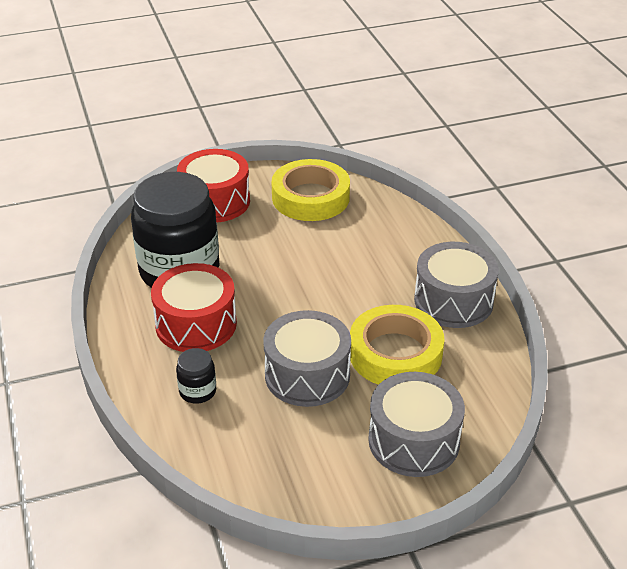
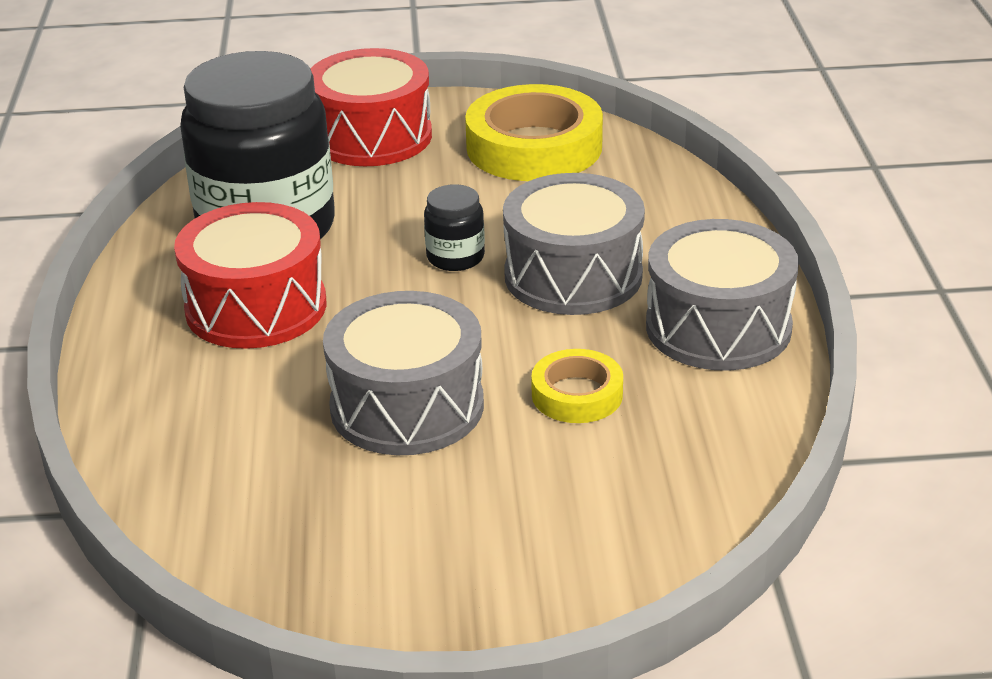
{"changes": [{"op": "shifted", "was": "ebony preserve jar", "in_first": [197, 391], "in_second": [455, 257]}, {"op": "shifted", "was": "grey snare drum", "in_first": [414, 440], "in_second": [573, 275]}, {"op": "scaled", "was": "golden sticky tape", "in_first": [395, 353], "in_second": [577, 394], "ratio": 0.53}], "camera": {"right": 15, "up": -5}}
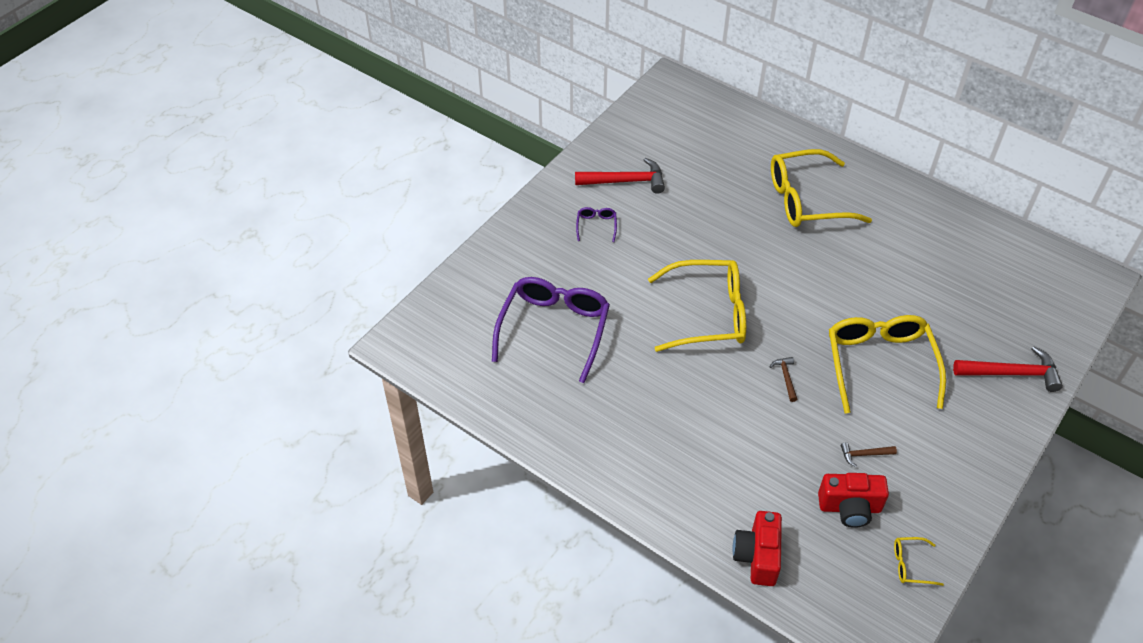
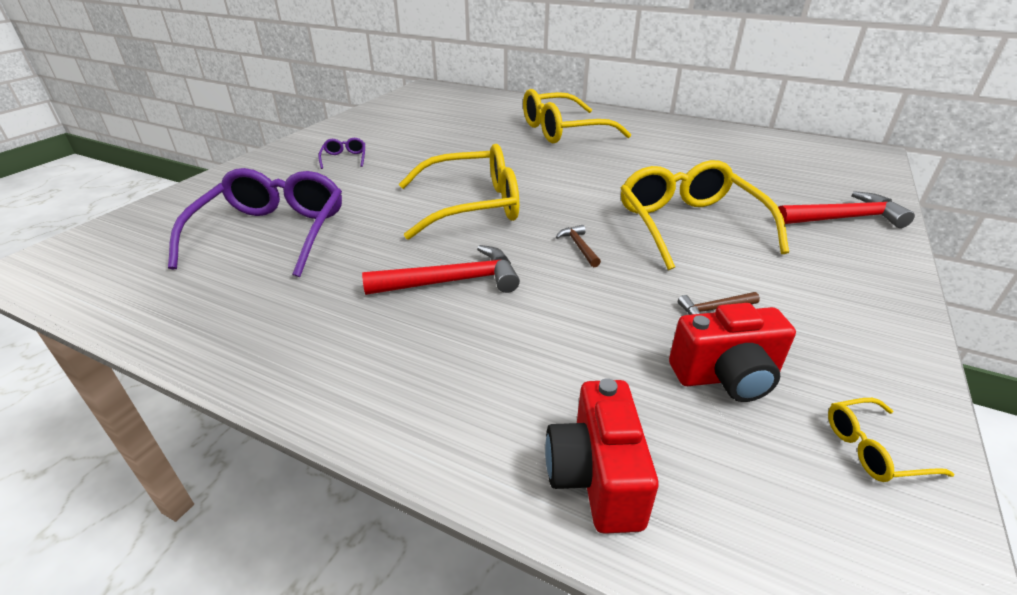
{"changes": [{"op": "shifted", "was": "crimson carpenter's hammer", "in_first": [626, 181], "in_second": [452, 281]}], "camera": {"right": -10, "up": -15}}
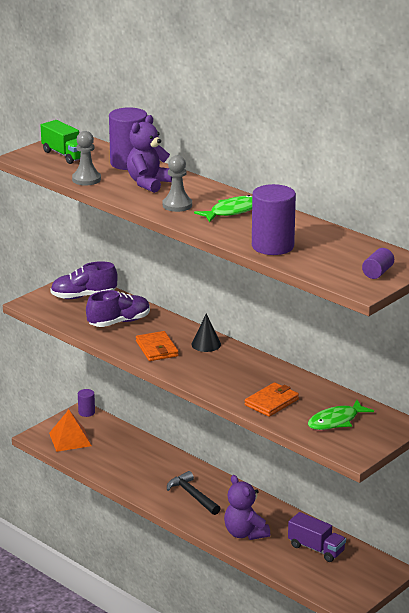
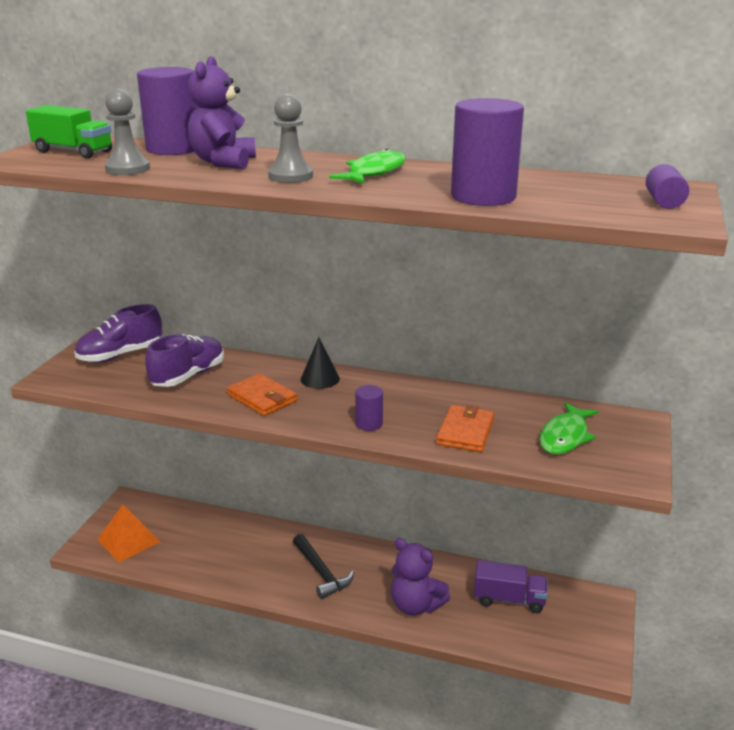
{"changes": [{"op": "rotated", "was": "ebony carpenter's hammer", "in_first": [192, 495], "in_second": [321, 572], "clockwise": -150}, {"op": "shifted", "was": "purple cylinder shape", "in_first": [86, 412], "in_second": [369, 424]}], "camera": {"right": -25, "up": 0}}
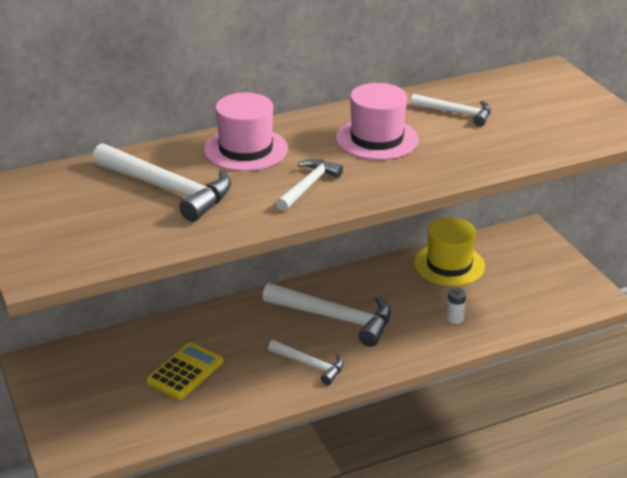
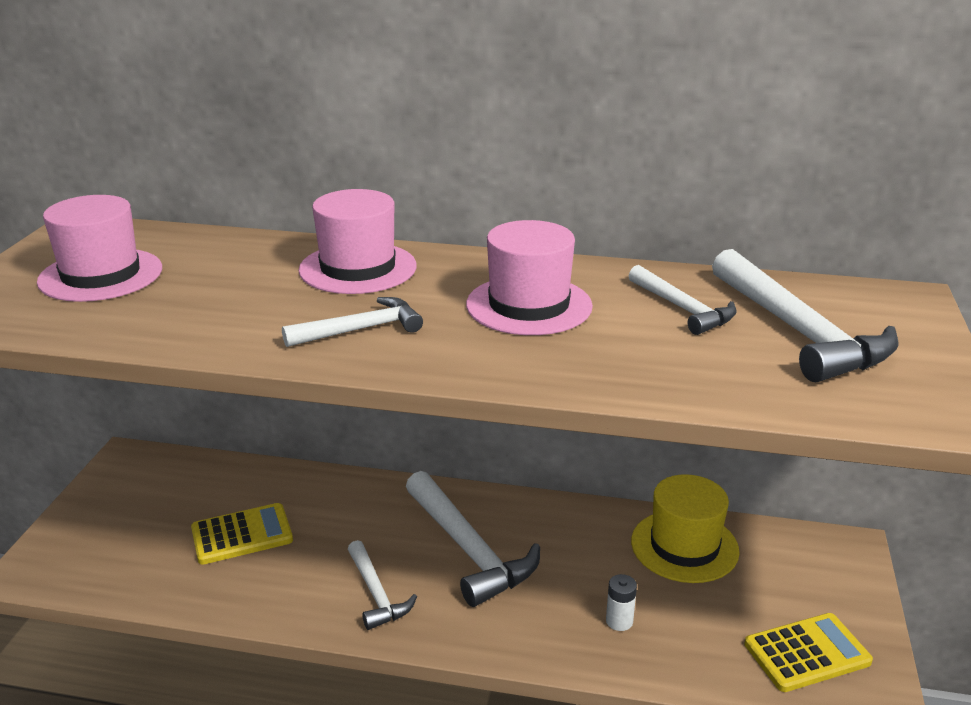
{"changes": [{"op": "new", "now": "pink hat", "in_second": [101, 275]}, {"op": "shifted", "was": "snow-white carpenter's hammer", "in_first": [168, 189], "in_second": [799, 332]}, {"op": "new", "now": "golden calculator", "in_second": [807, 653]}], "camera": {"right": 35, "up": -5}}
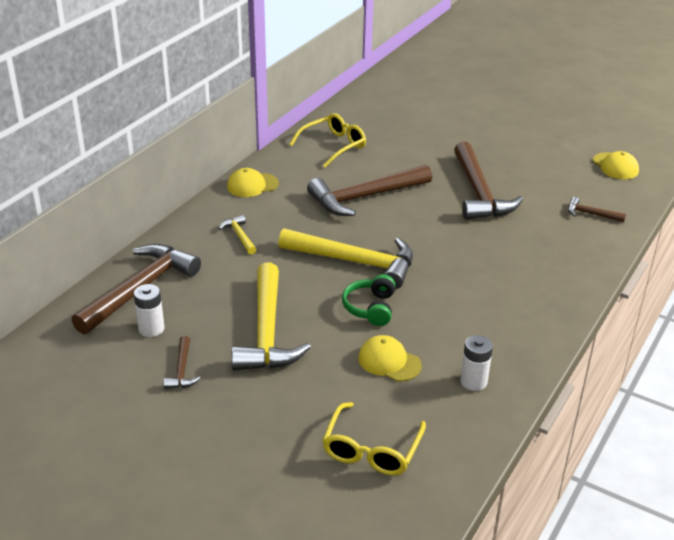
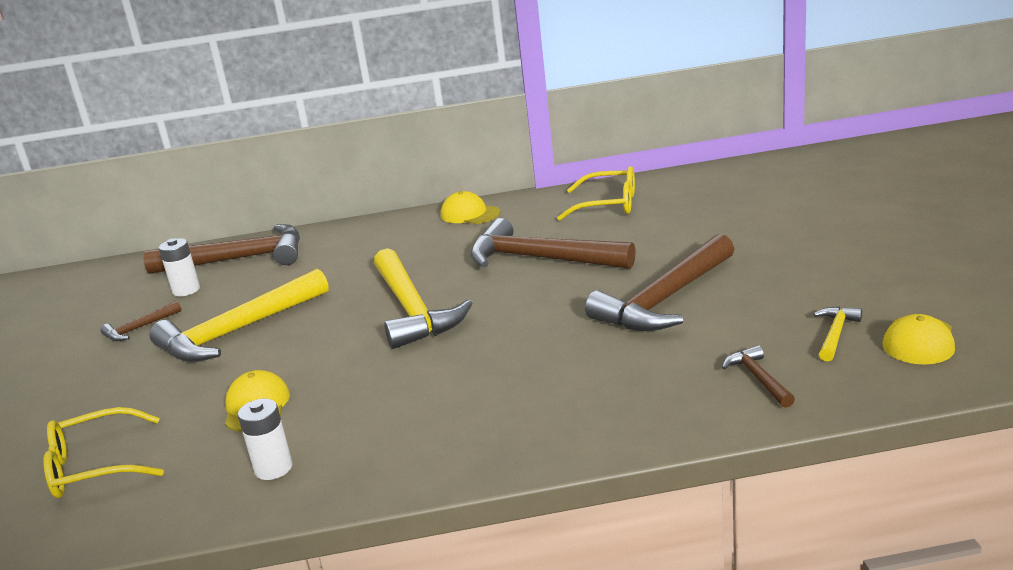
{"changes": [{"op": "shifted", "was": "golden carpenter's hammer", "in_first": [239, 236], "in_second": [835, 334]}, {"op": "gone", "was": "green headphones", "in_first": [370, 308]}], "camera": {"right": 55, "up": -10}}
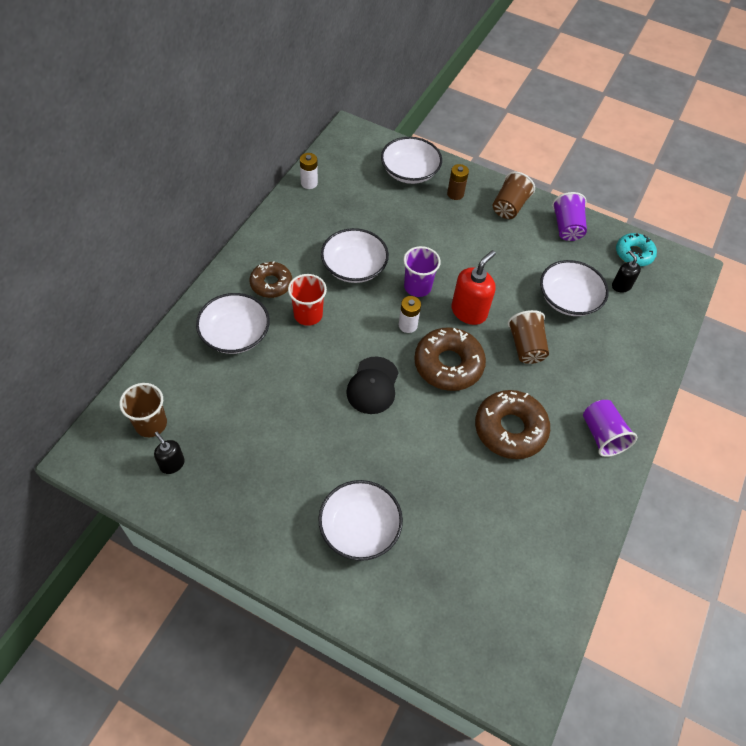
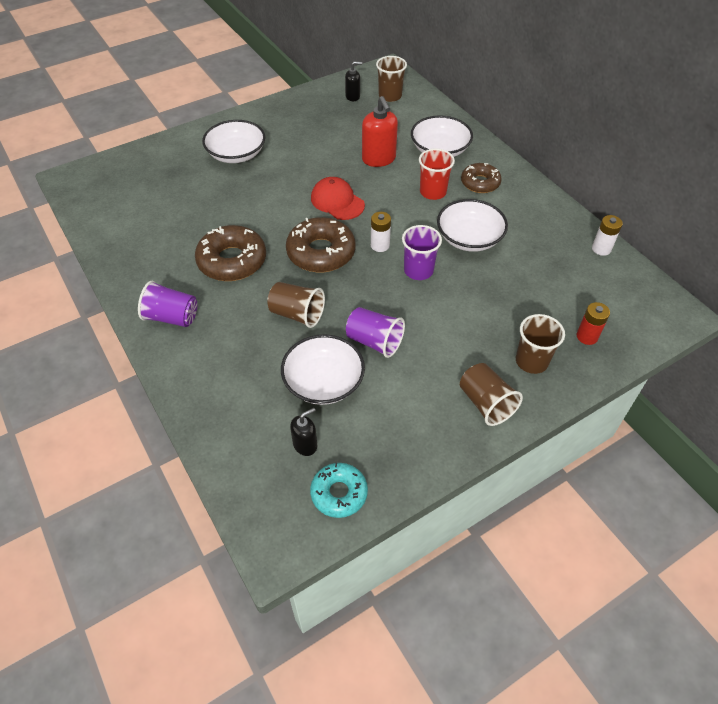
{"changes": [{"op": "rotated", "was": "ebony soap pump", "in_first": [621, 286], "in_second": [305, 445], "clockwise": -45}, {"op": "repainted", "was": "ebony peaked cap", "now": "crimson peaked cap", "in_first": [373, 385], "in_second": [337, 201]}, {"op": "shifted", "was": "purple tumbler", "in_first": [567, 227], "in_second": [374, 341]}, {"op": "shifted", "was": "crimson soap pump", "in_first": [469, 311], "in_second": [379, 159]}, {"op": "swapped", "was": "brown AA battery", "now": "brown tumbler", "in_first": [455, 194], "in_second": [531, 361]}, {"op": "swapped", "was": "snow-white serving bowl", "now": "crimson AA battery", "in_first": [409, 172], "in_second": [587, 336]}], "camera": {"right": 125, "up": -5}}
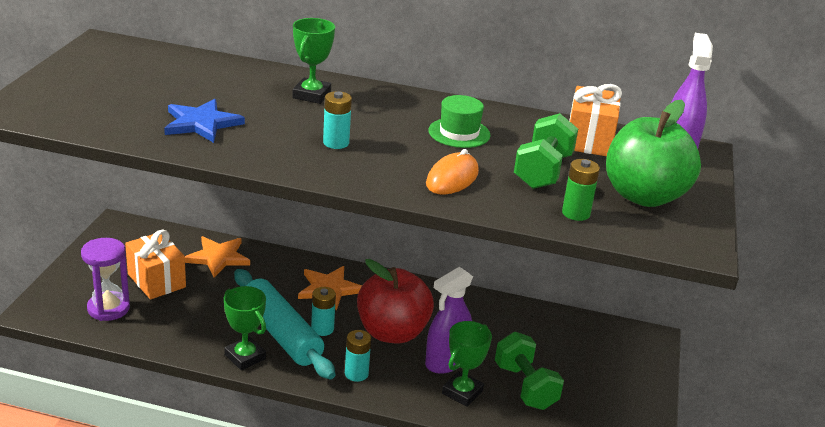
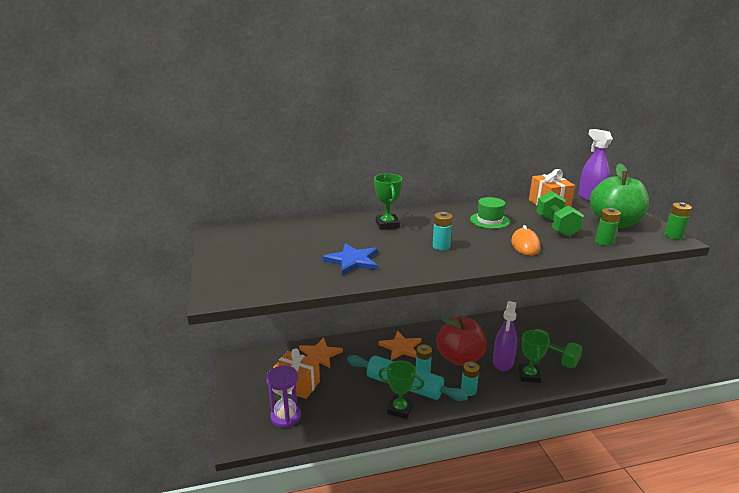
{"changes": [{"op": "new", "now": "green AA battery", "in_second": [673, 236]}], "camera": {"right": -25, "up": -5}}
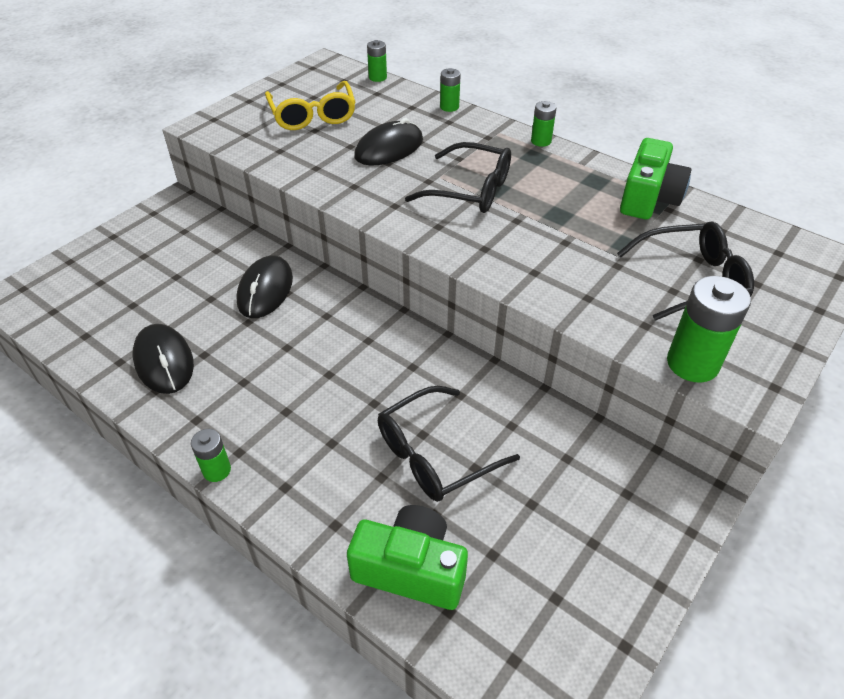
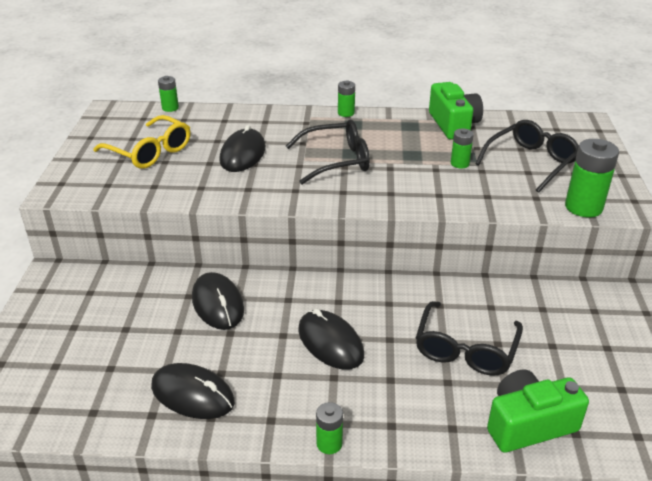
{"changes": [{"op": "new", "now": "ebony computer mouse", "in_second": [330, 342]}, {"op": "shifted", "was": "green AA battery", "in_first": [449, 107], "in_second": [459, 163]}], "camera": {"right": -35, "up": -10}}
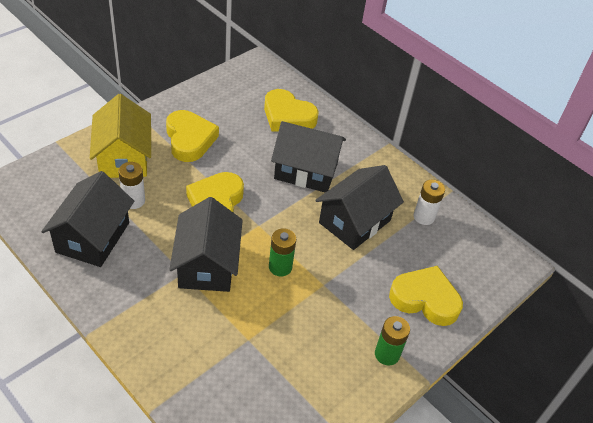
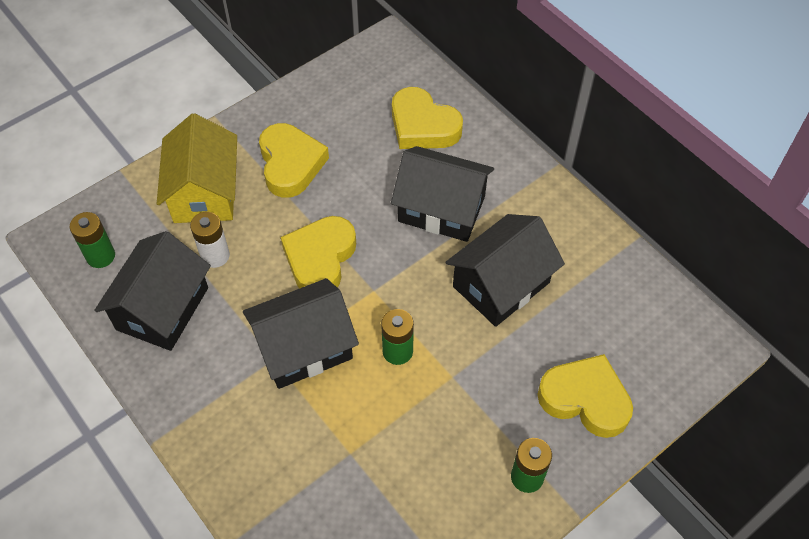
{"changes": [{"op": "new", "now": "green AA battery", "in_second": [100, 256]}, {"op": "rotated", "was": "ebony toy house", "in_first": [207, 264], "in_second": [304, 347], "clockwise": 60}, {"op": "gone", "was": "snow-white AA battery", "in_first": [424, 217]}], "camera": {"right": 10, "up": 10}}
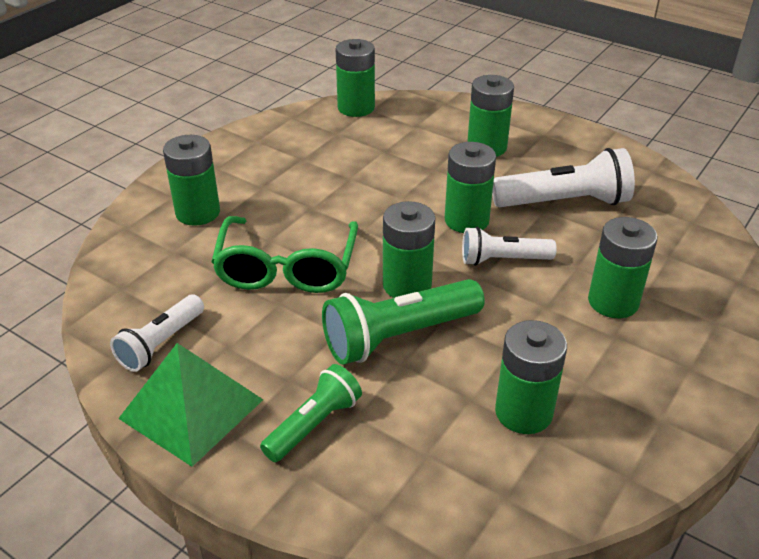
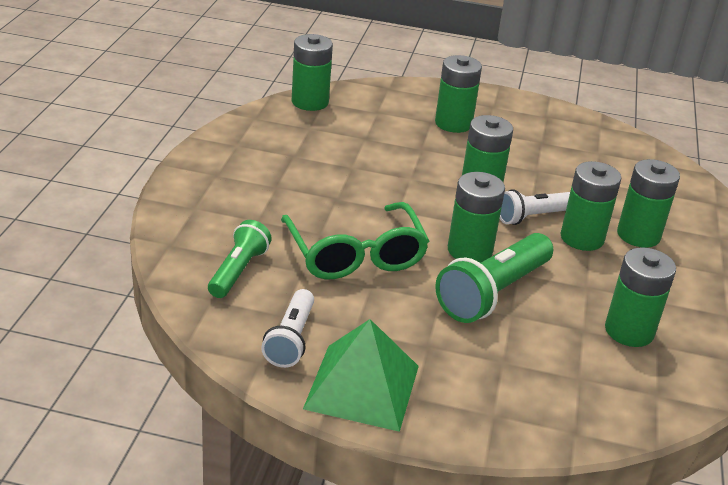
{"changes": [{"op": "shifted", "was": "green torch", "in_first": [314, 424], "in_second": [238, 271]}, {"op": "shifted", "was": "green AA battery", "in_first": [198, 212], "in_second": [582, 238]}, {"op": "gone", "was": "snow-white torch", "in_first": [564, 202]}], "camera": {"right": -25, "up": -5}}
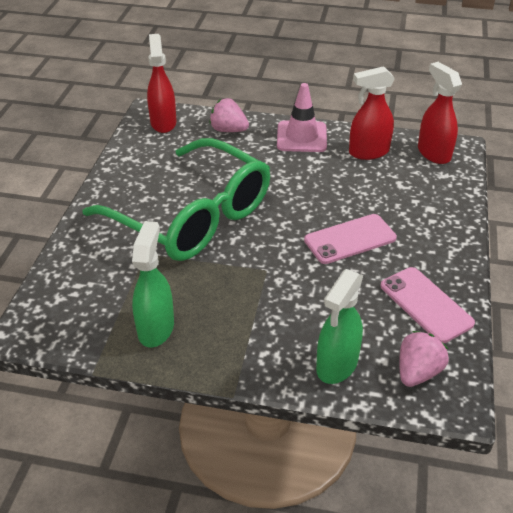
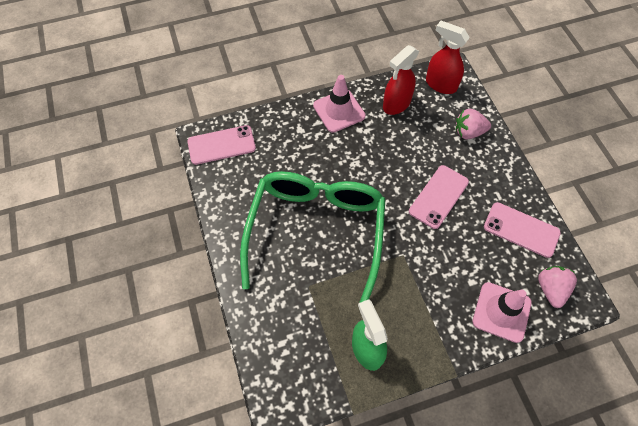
{"changes": [{"op": "swapped", "was": "crimson spray bottle", "now": "pink smartphone", "in_first": [163, 123], "in_second": [221, 145]}, {"op": "rotated", "was": "green eyeglasses", "in_first": [192, 216], "in_second": [316, 232], "clockwise": -90}, {"op": "shifted", "was": "pink toy strawberry", "in_first": [228, 130], "in_second": [468, 132]}, {"op": "swapped", "was": "green spray bottle", "now": "pink traffic cone", "in_first": [336, 365], "in_second": [501, 312]}], "camera": {"right": -30, "up": 20}}
